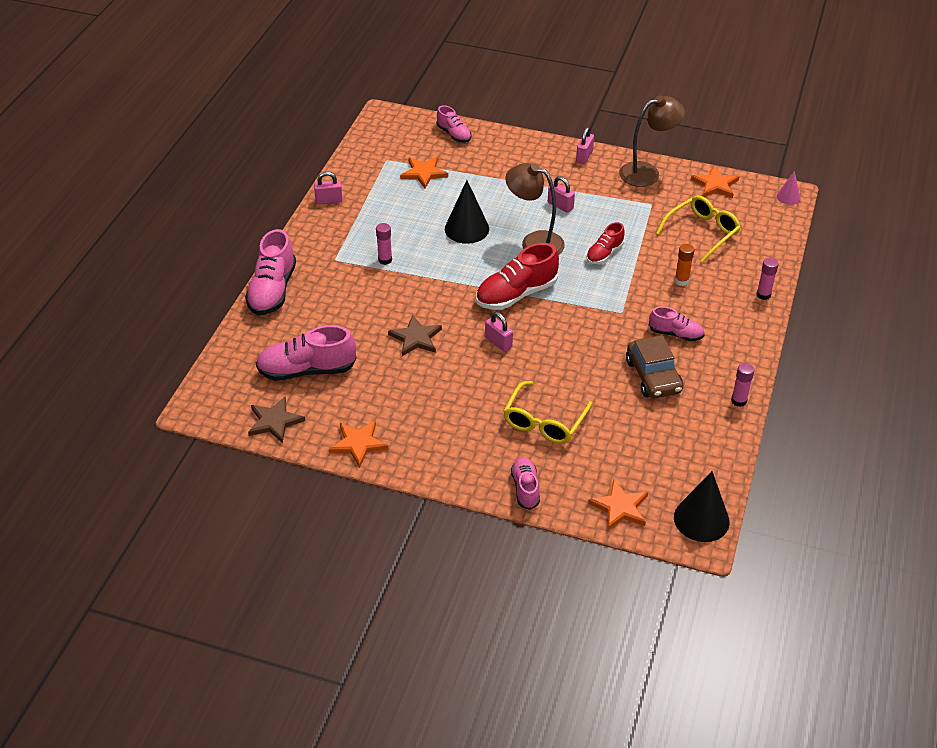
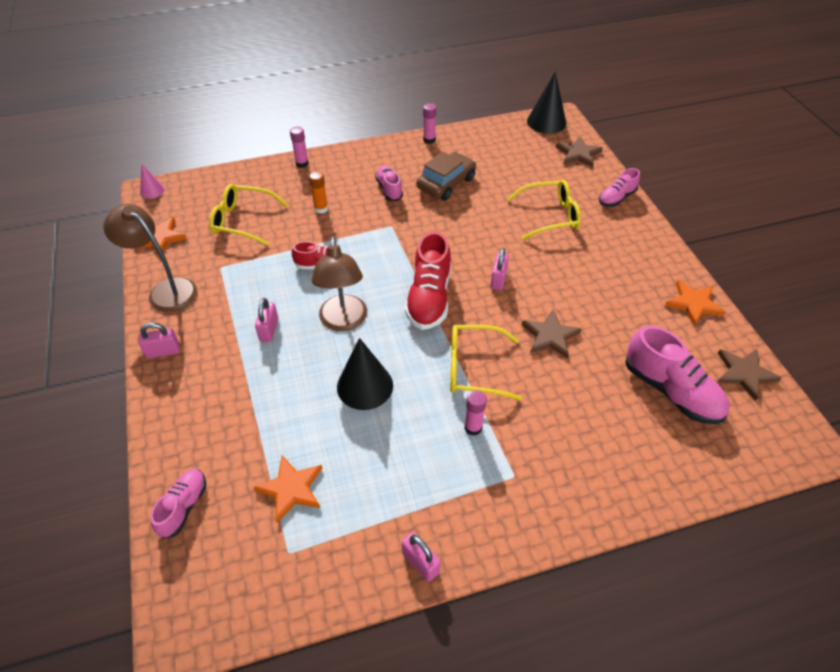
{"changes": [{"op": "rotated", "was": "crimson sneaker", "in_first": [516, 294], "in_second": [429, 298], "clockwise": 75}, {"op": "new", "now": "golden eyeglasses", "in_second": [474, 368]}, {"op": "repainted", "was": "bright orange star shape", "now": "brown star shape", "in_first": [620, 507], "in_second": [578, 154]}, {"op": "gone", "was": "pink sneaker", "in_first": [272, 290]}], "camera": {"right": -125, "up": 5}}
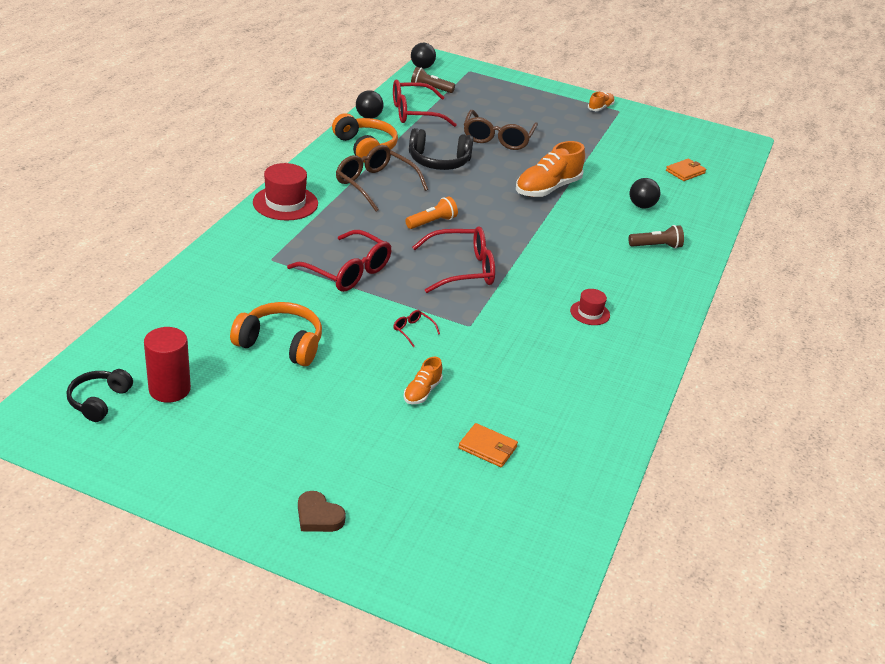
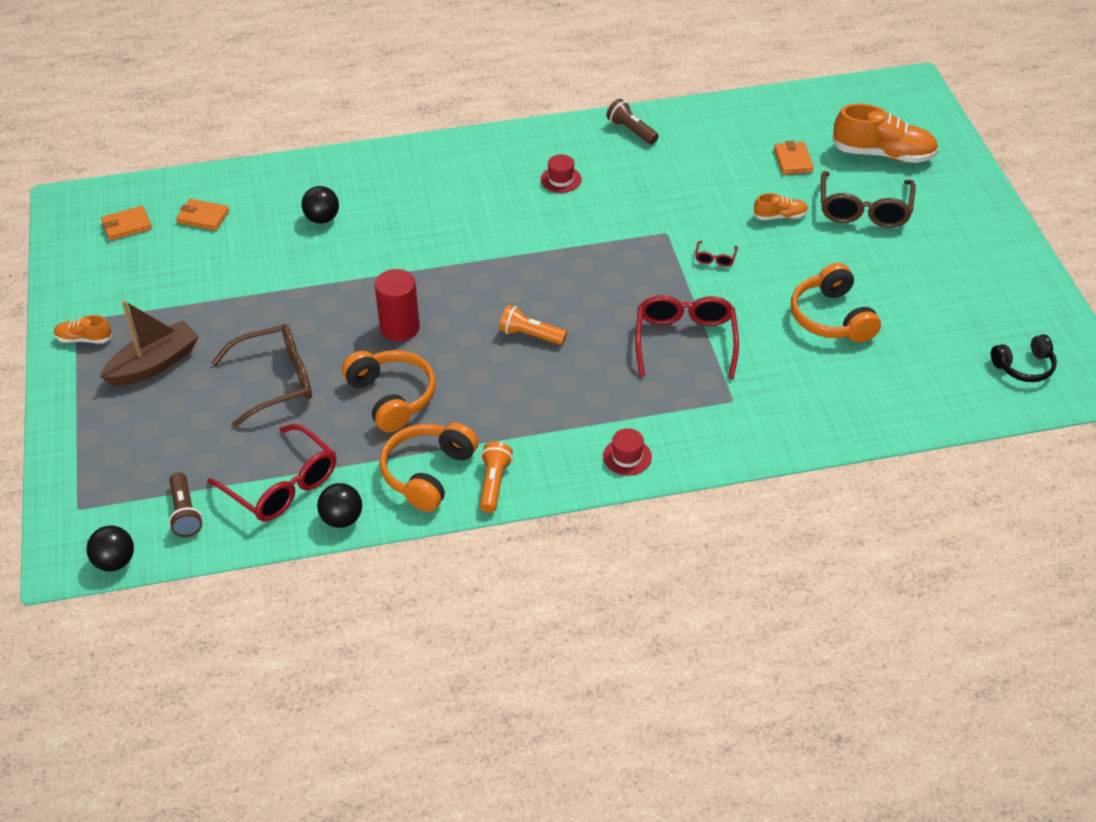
{"changes": [{"op": "new", "now": "brown sailboat", "in_second": [154, 364]}, {"op": "new", "now": "bright orange wallet", "in_second": [127, 225]}, {"op": "repainted", "was": "ebony headphones", "now": "bright orange headphones", "in_first": [439, 161], "in_second": [392, 397]}, {"op": "shifted", "was": "crimson cylinder shape", "in_first": [169, 389], "in_second": [400, 328]}, {"op": "new", "now": "bright orange torch", "in_second": [494, 483]}, {"op": "scaled", "was": "crimson hat", "in_first": [285, 203], "in_second": [627, 457], "ratio": 0.56}, {"op": "shifted", "was": "brown torch", "in_first": [656, 246], "in_second": [631, 130]}, {"op": "shifted", "was": "brown eyeglasses", "in_first": [375, 185], "in_second": [864, 209]}, {"op": "shifted", "was": "bright orange sneaker", "in_first": [547, 188], "in_second": [883, 154]}, {"op": "gone", "was": "brown heart", "in_first": [318, 516]}, {"op": "gone", "was": "crimson eyeglasses", "in_first": [461, 269]}], "camera": {"right": -120, "up": 10}}
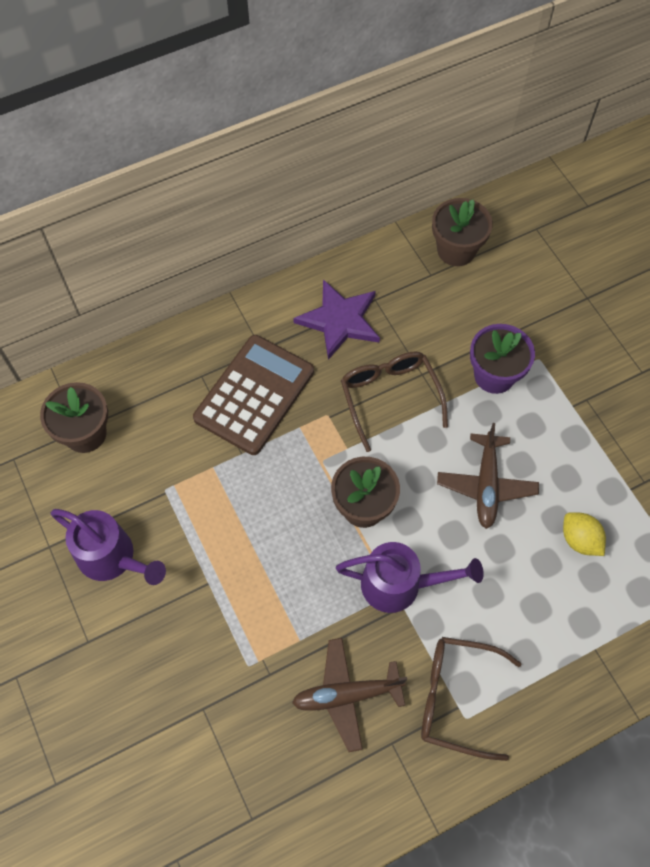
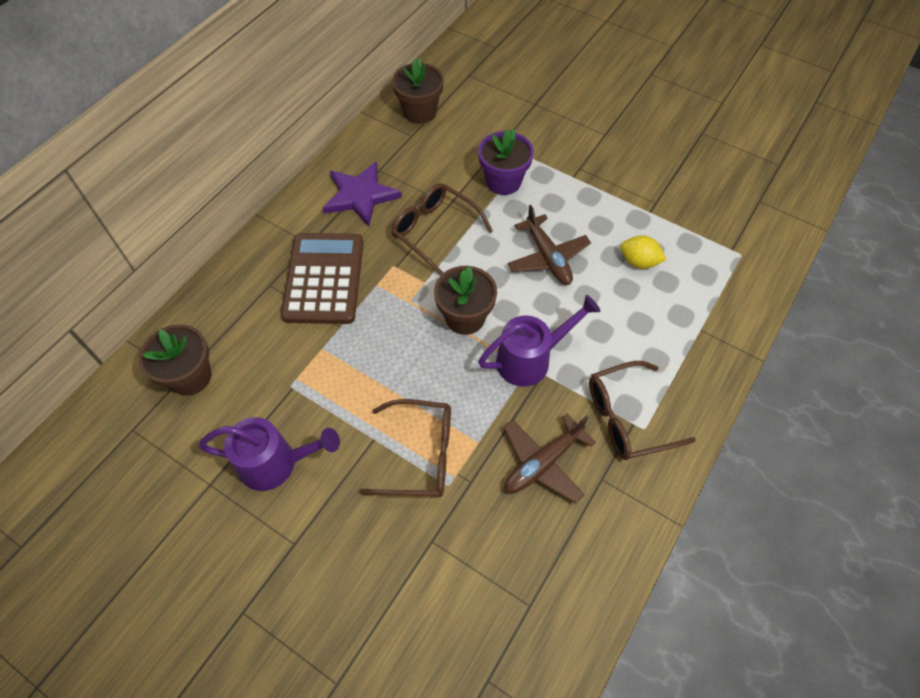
{"changes": [{"op": "new", "now": "brown eyeglasses", "in_second": [420, 455]}], "camera": {"right": -30, "up": -5}}
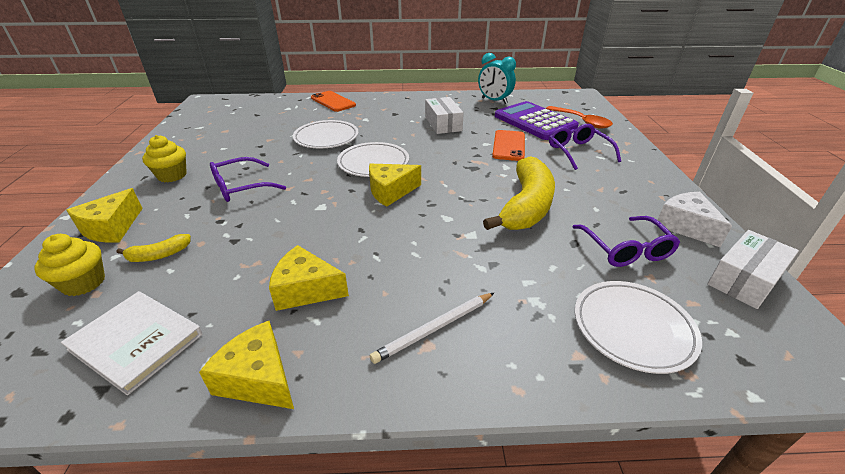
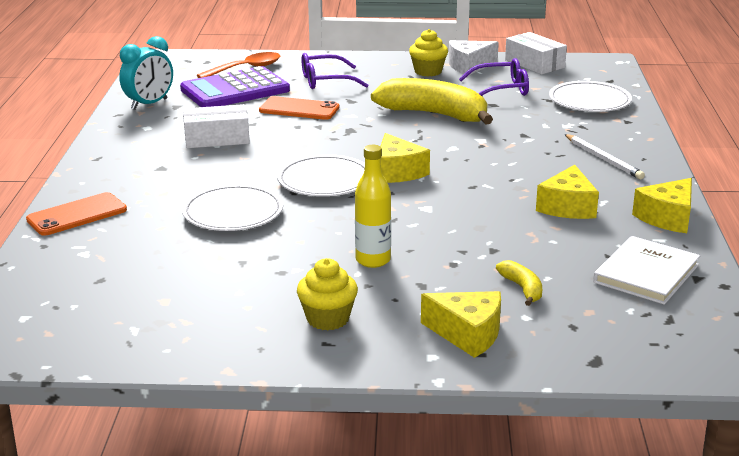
{"changes": [{"op": "swapped", "was": "purple eyeglasses", "now": "golden bottle", "in_first": [241, 187], "in_second": [373, 260]}, {"op": "shifted", "was": "golden cupcake", "in_first": [84, 283], "in_second": [428, 71]}], "camera": {"right": -85, "up": -10}}
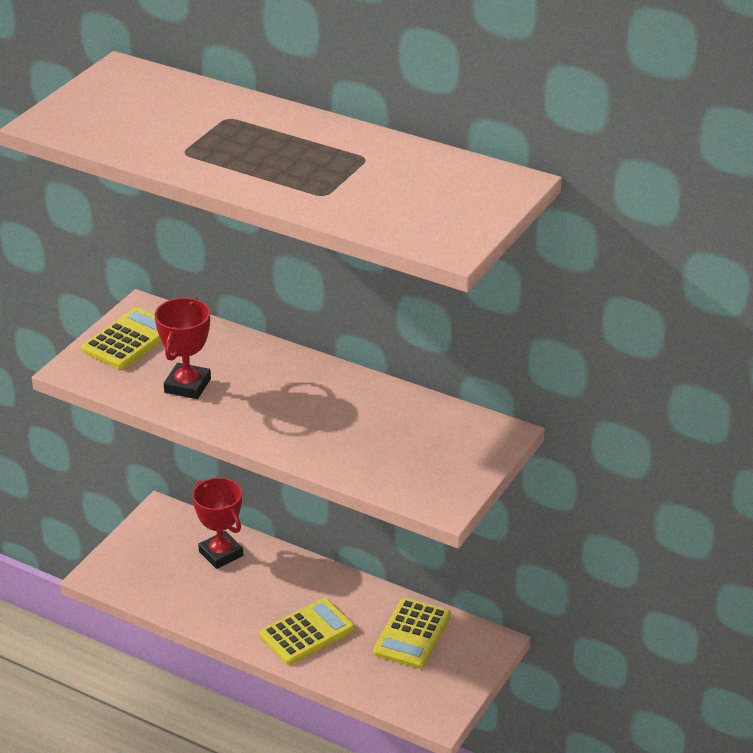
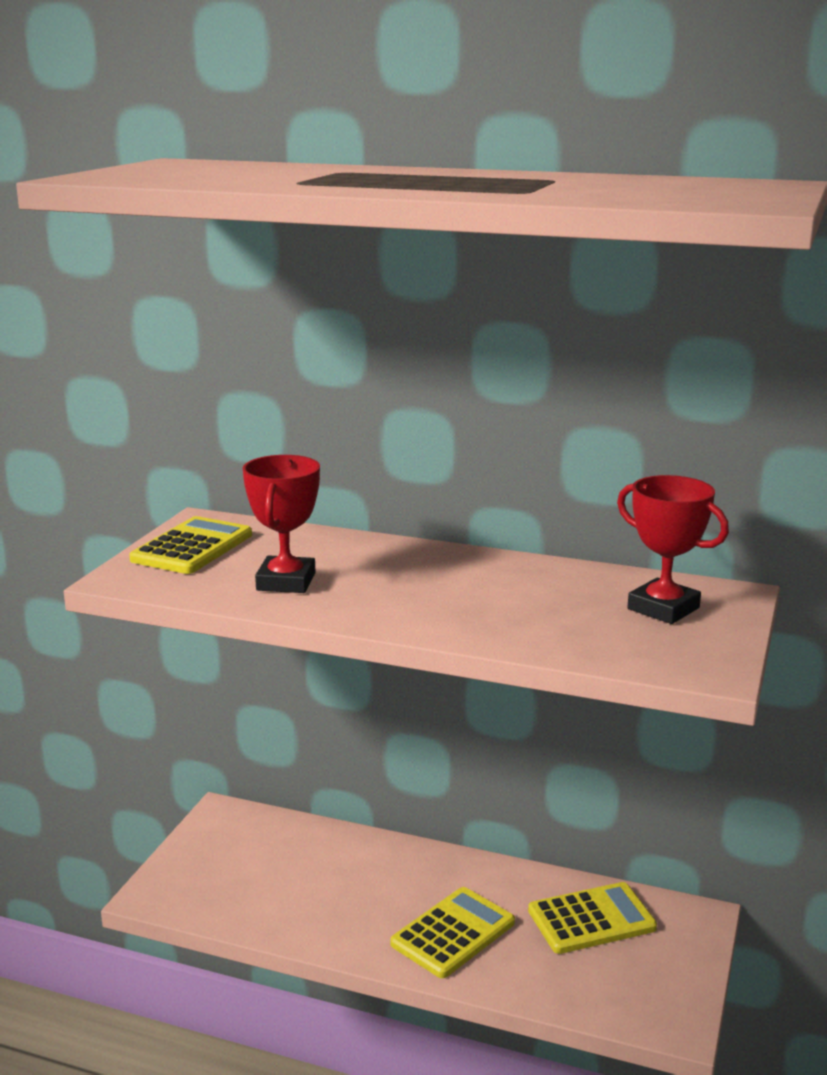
{"changes": [{"op": "rotated", "was": "golden calculator", "in_first": [412, 634], "in_second": [591, 919], "clockwise": -120}, {"op": "shifted", "was": "crimson trophy", "in_first": [221, 553], "in_second": [663, 608]}], "camera": {"right": -10, "up": -15}}
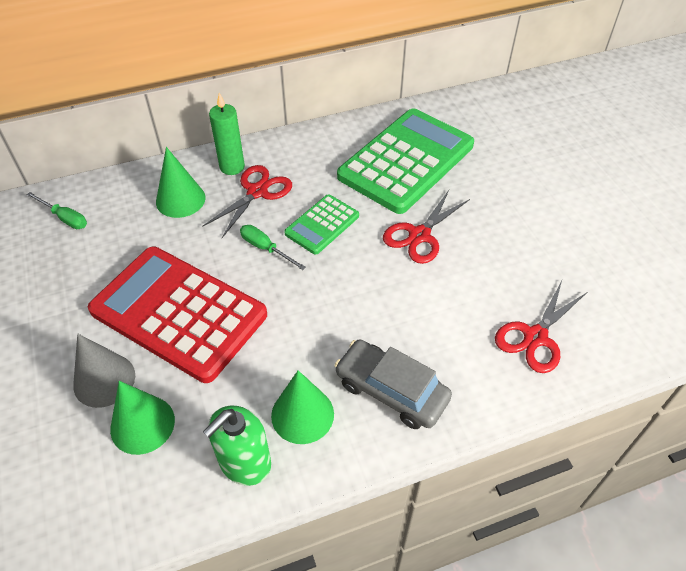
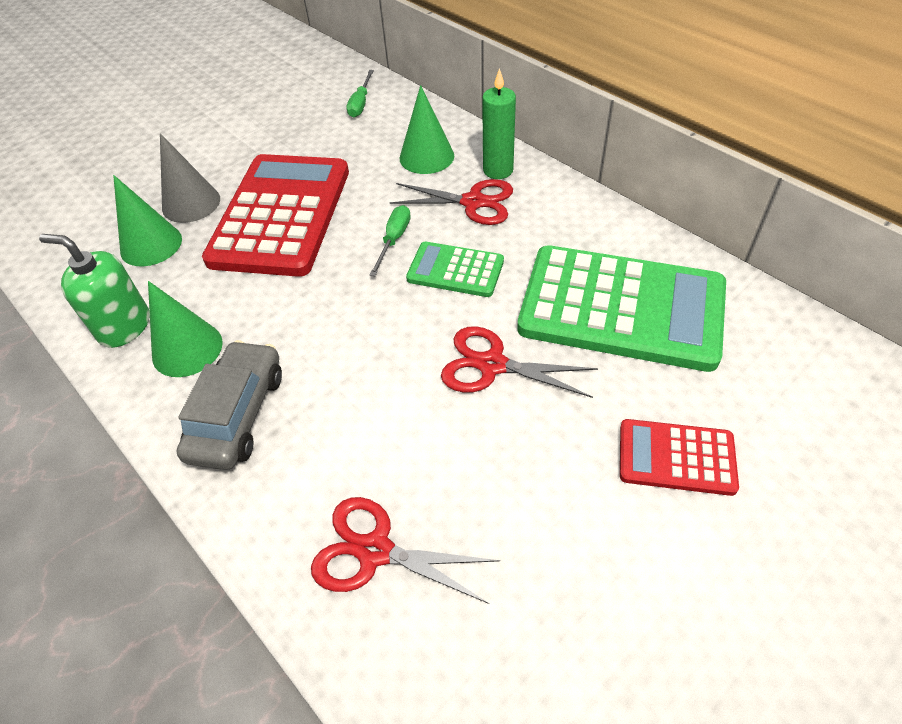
{"changes": [{"op": "new", "now": "crimson calculator", "in_second": [676, 457]}], "camera": {"right": 70, "up": 0}}
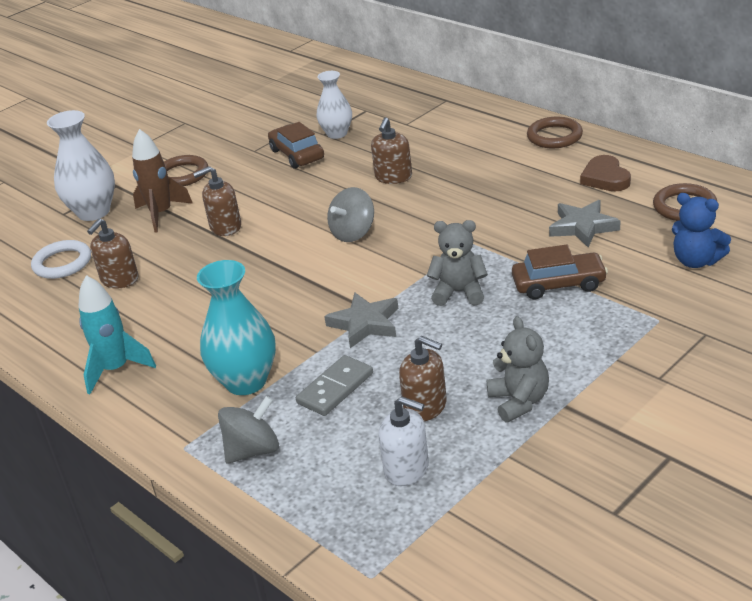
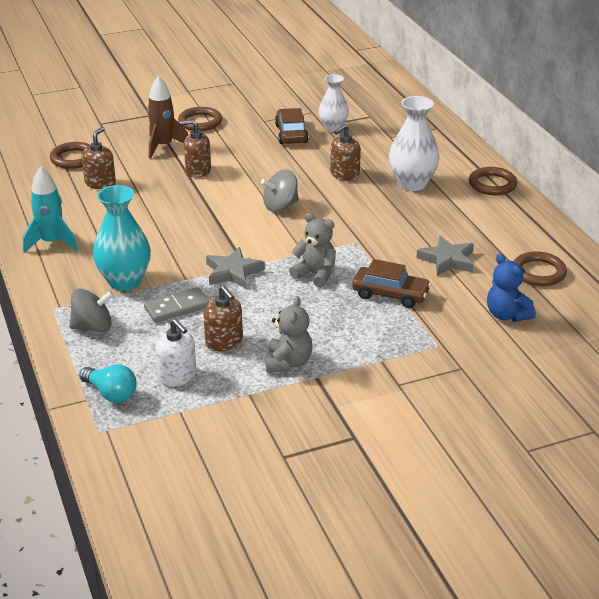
{"changes": [{"op": "repainted", "was": "snow-white ring", "now": "brown ring", "in_first": [62, 263], "in_second": [73, 158]}, {"op": "new", "now": "teal lightbulb", "in_second": [111, 393]}, {"op": "rotated", "was": "brown soap pump", "in_first": [119, 280], "in_second": [100, 183], "clockwise": 150}, {"op": "shifted", "was": "snow-white flower vase", "in_first": [93, 212], "in_second": [412, 184]}, {"op": "gone", "was": "brown heart", "in_first": [605, 178]}], "camera": {"right": 20, "up": 0}}
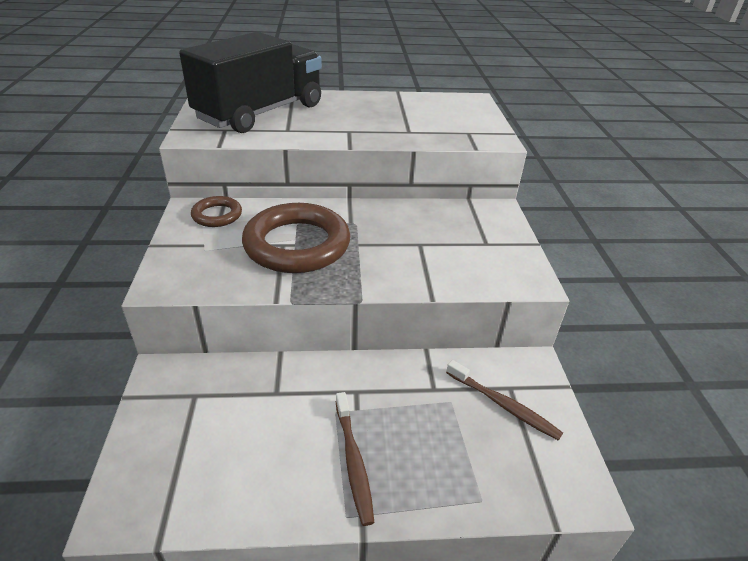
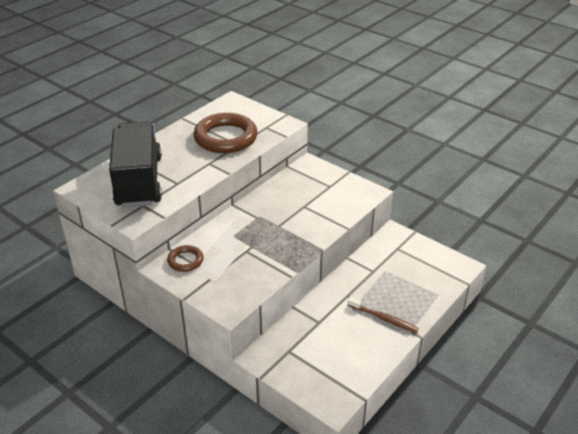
{"changes": [{"op": "shifted", "was": "brown ring", "in_first": [297, 244], "in_second": [225, 138]}, {"op": "gone", "was": "brown dental brush", "in_first": [503, 405]}], "camera": {"right": -45, "up": 0}}
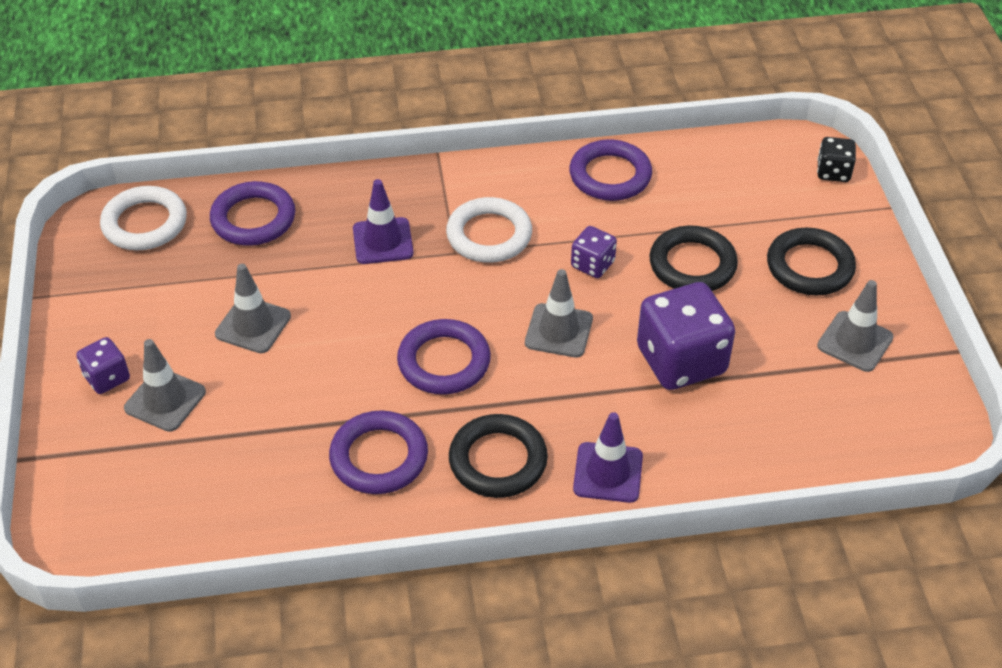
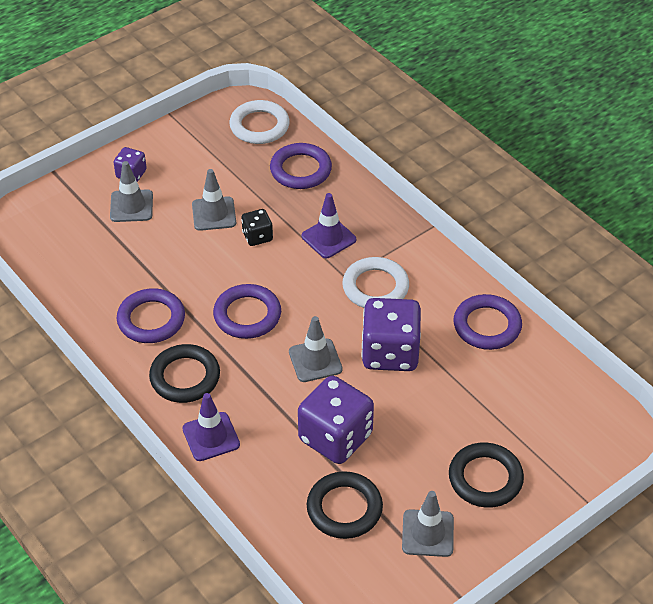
{"changes": [{"op": "shifted", "was": "ebony game die", "in_first": [833, 172], "in_second": [257, 236]}, {"op": "shifted", "was": "ebony ring", "in_first": [692, 264], "in_second": [344, 508]}, {"op": "scaled", "was": "purple game die", "in_first": [592, 264], "in_second": [390, 353], "ratio": 1.97}], "camera": {"right": 60, "up": 0}}
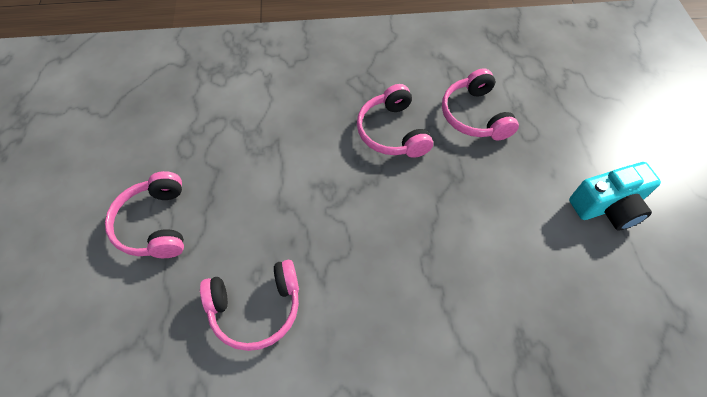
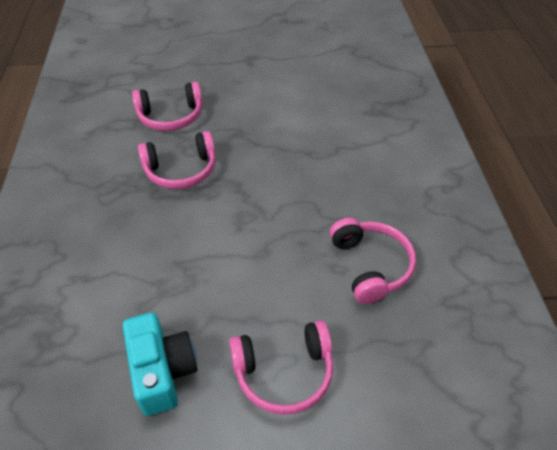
{"changes": [{"op": "shifted", "was": "teal photo camera", "in_first": [607, 206], "in_second": [162, 371]}], "camera": {"right": -90, "up": -10}}
